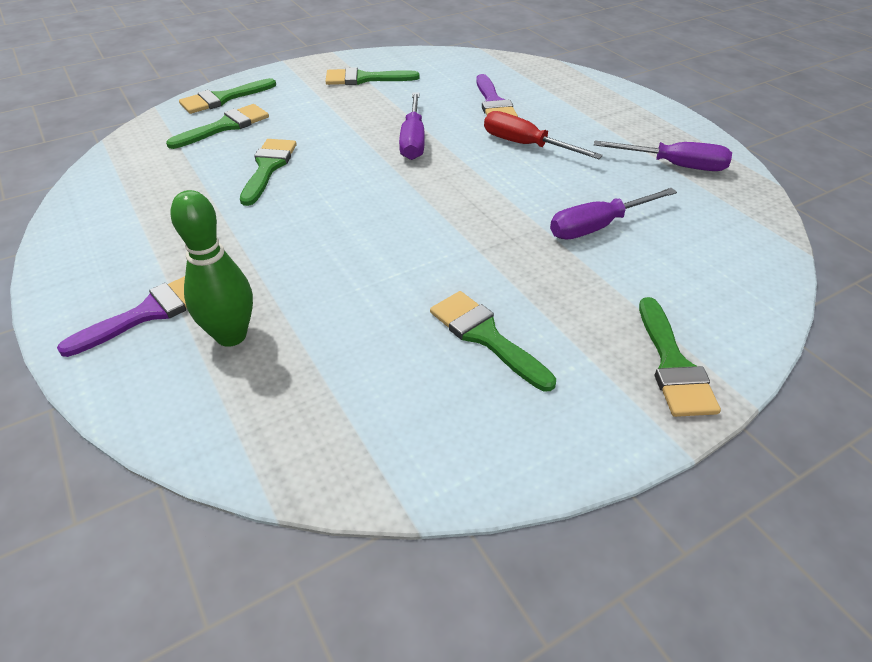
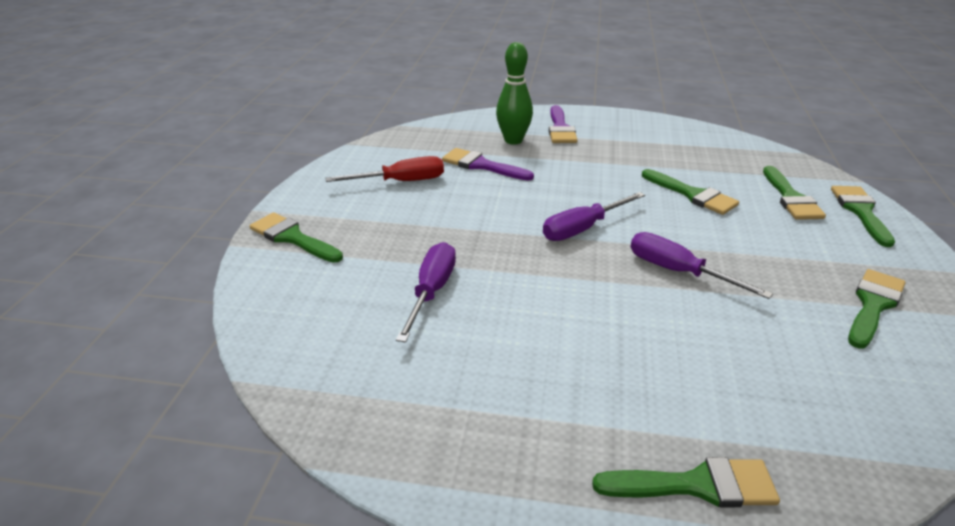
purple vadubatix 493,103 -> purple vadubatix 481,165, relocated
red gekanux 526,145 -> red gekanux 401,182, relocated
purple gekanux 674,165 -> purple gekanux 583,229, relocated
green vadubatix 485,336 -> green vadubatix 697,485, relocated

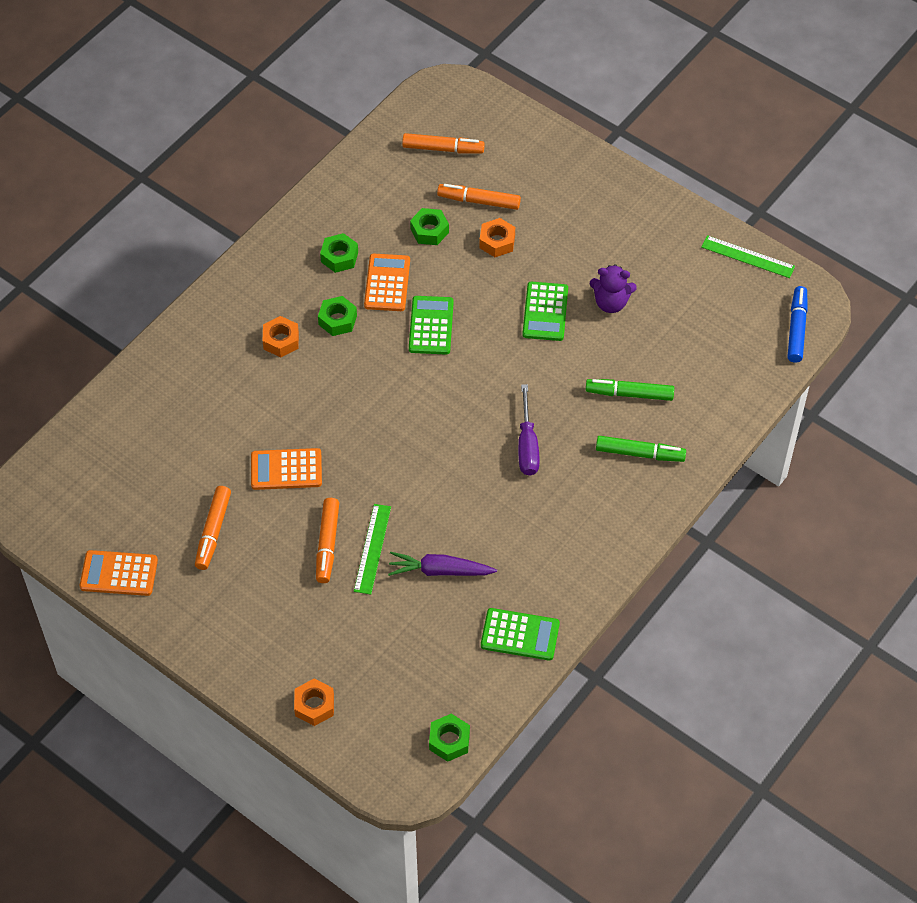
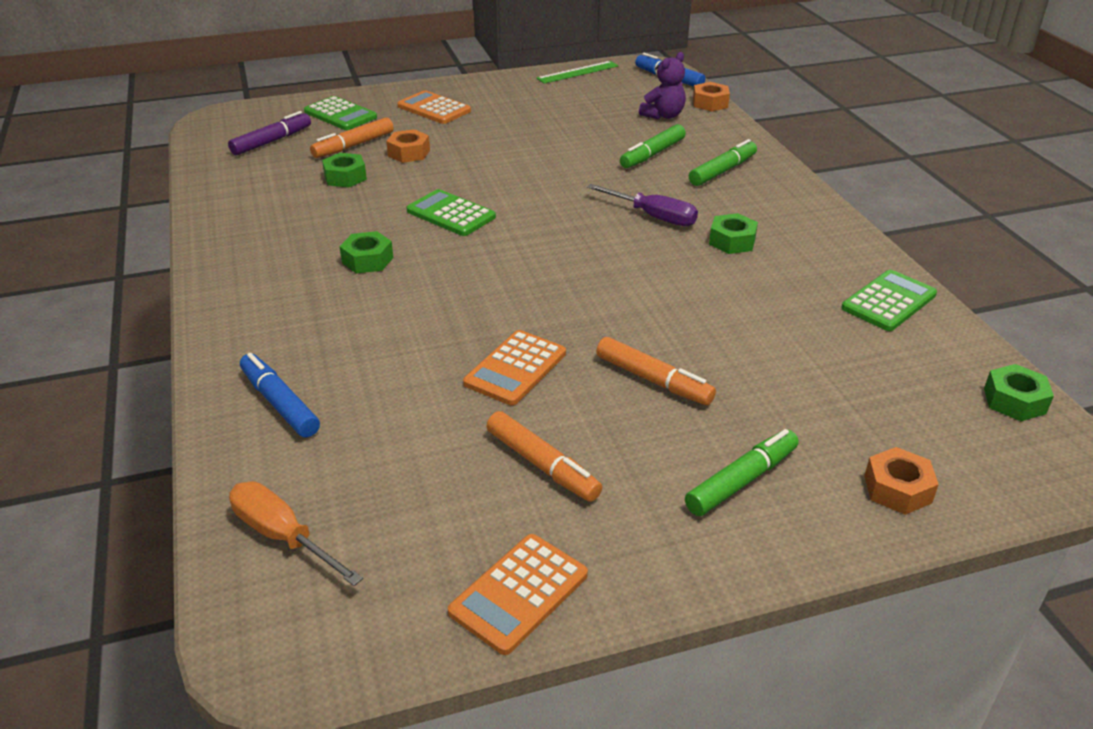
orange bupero 442,149 -> purple bupero 271,141
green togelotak 339,257 -> green togelotak 732,241, relocated
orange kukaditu 387,283 -> orange kukaditu 434,109, relocated
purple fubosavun 611,303 -> purple fubosavun 663,115, relocated
green kukaditu 545,312 -> green kukaditu 340,114, relocated
orange togelotak 281,341 -> orange togelotak 710,103, relocated
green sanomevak 372,548 -> none
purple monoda 439,571 -> none
none -> blue bupero 280,403
none -> green bupero 741,481
none -> orange gekanux 283,536

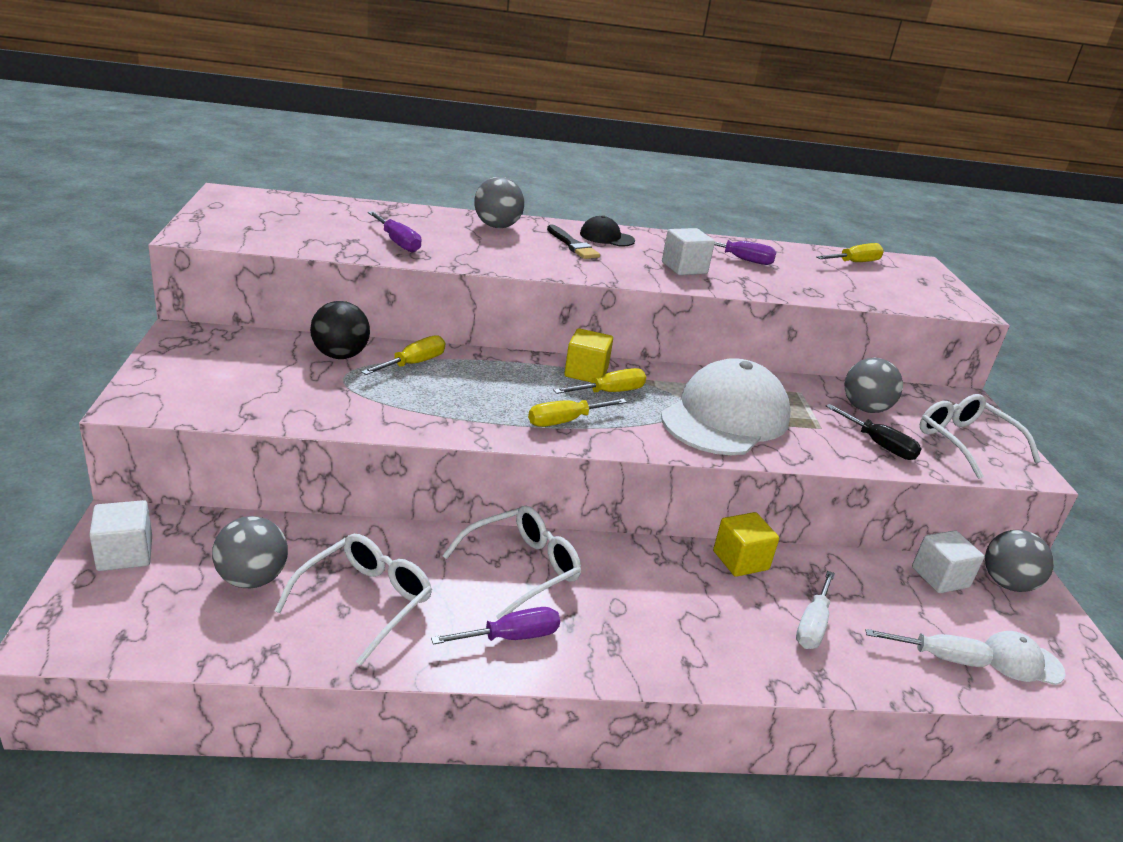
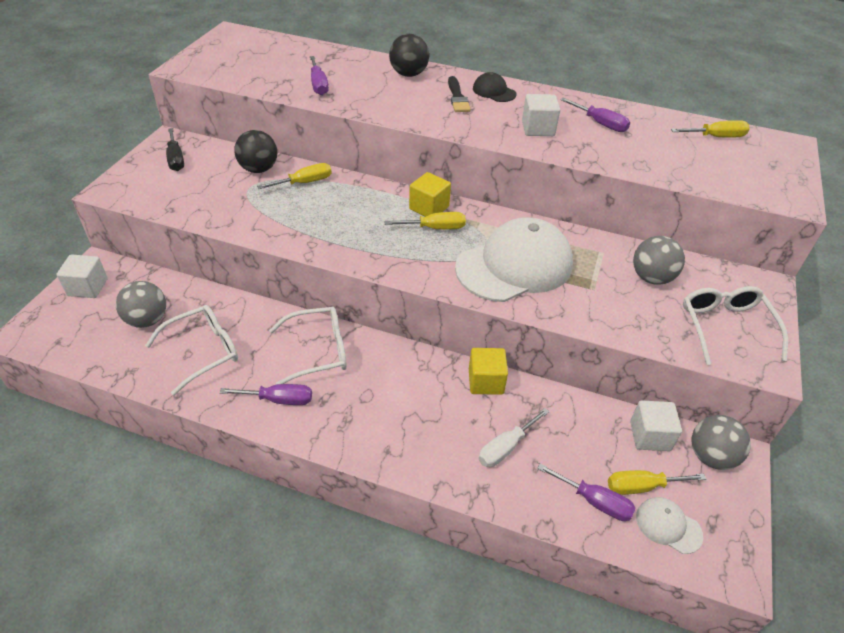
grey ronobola 497,226 -> black ronobola 408,74
yellow gekanux 565,421 -> yellow gekanux 642,486, relocated
black gekanux 879,445 -> black gekanux 176,159, relocated
white gekanux 939,657 -> purple gekanux 594,501

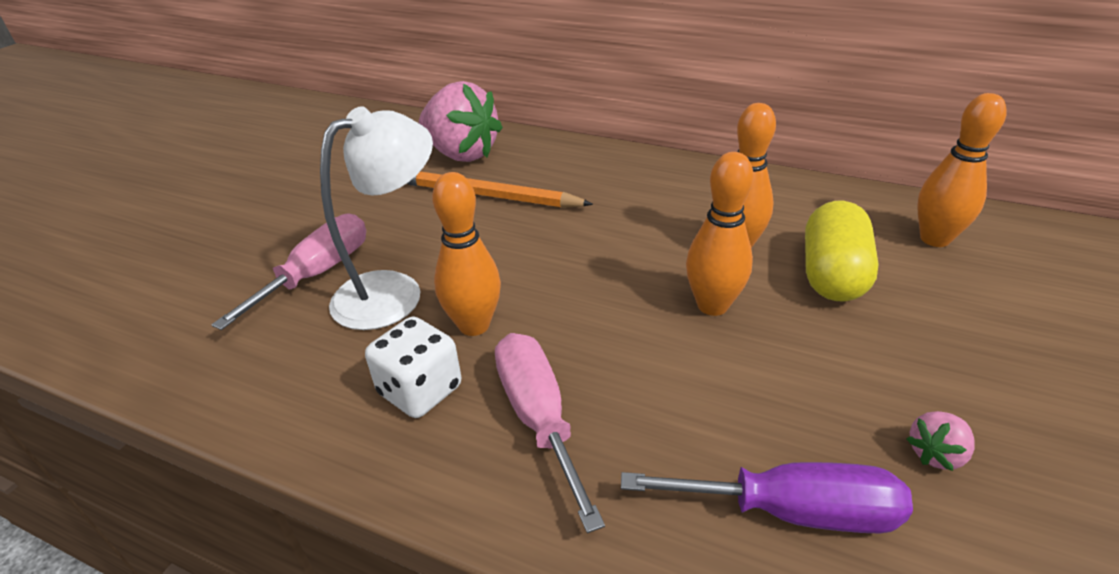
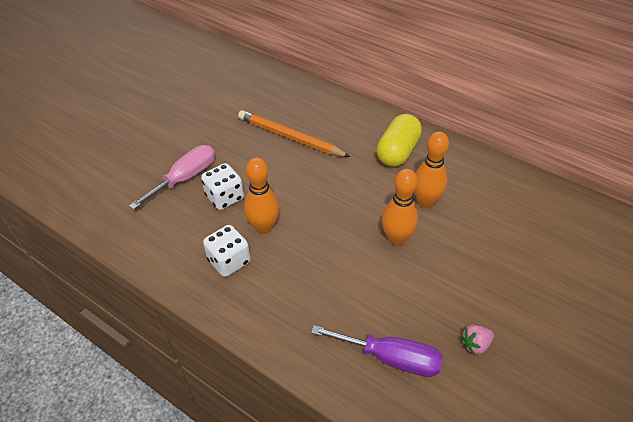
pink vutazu 461,154 -> none
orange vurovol 934,239 -> none
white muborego 393,291 -> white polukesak 224,197
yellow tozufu 832,274 -> yellow tozufu 397,152, relocated
pink gekanux 538,418 -> none

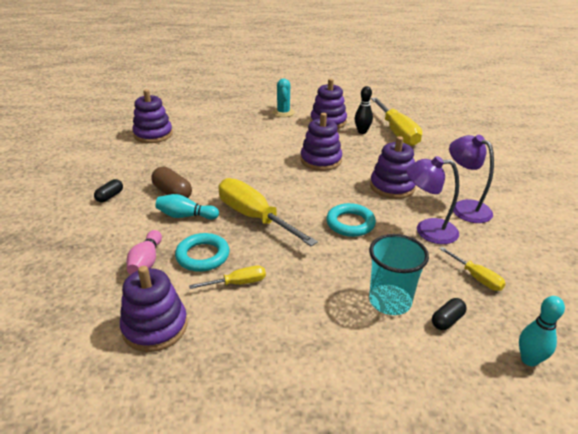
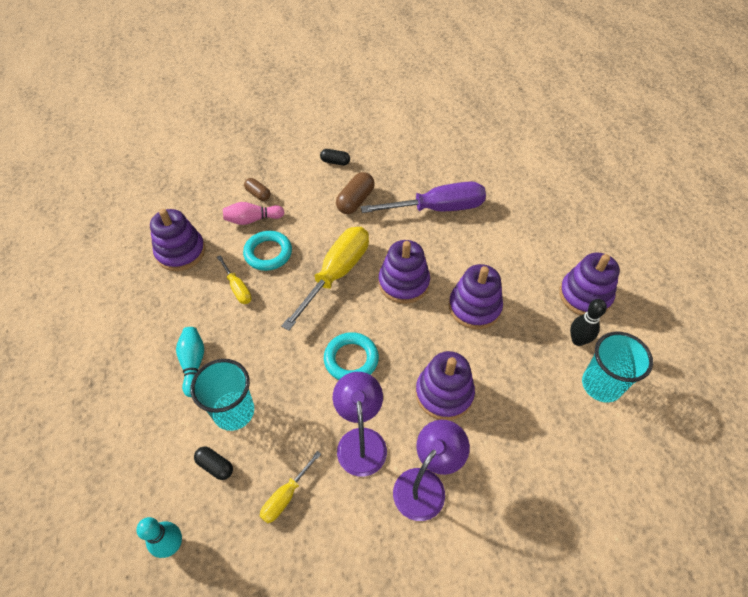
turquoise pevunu 283,112 -> none
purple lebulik 153,134 -> purple lebulik 403,283, relocated
yellow gekanux 397,132 -> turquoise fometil 601,385
turquoise vurovol 186,216 -> turquoise vurovol 193,364, relocated
none -> brown tozufu 258,194
none -> purple gekanux 437,208

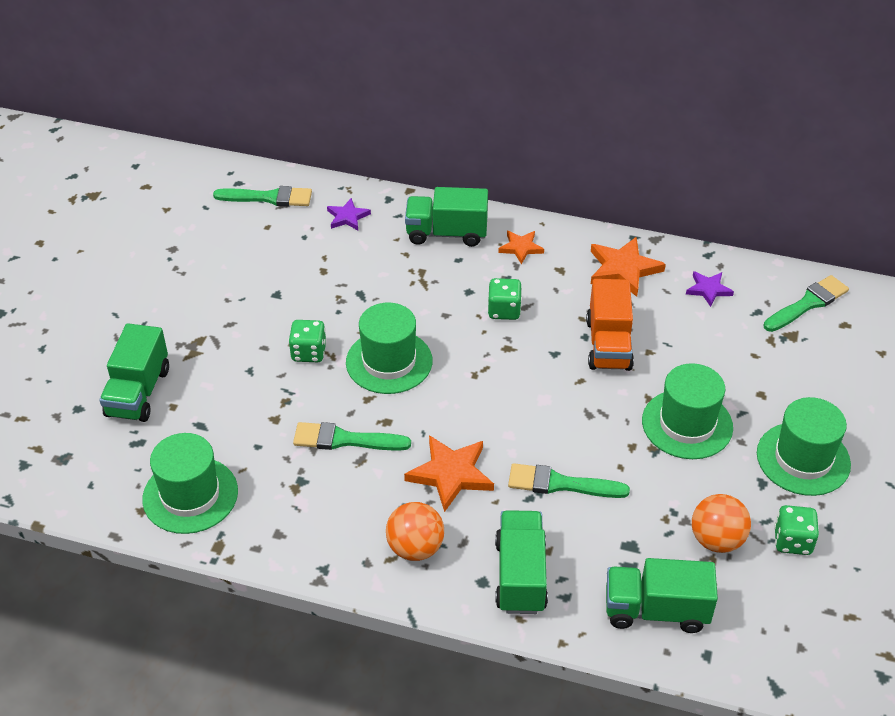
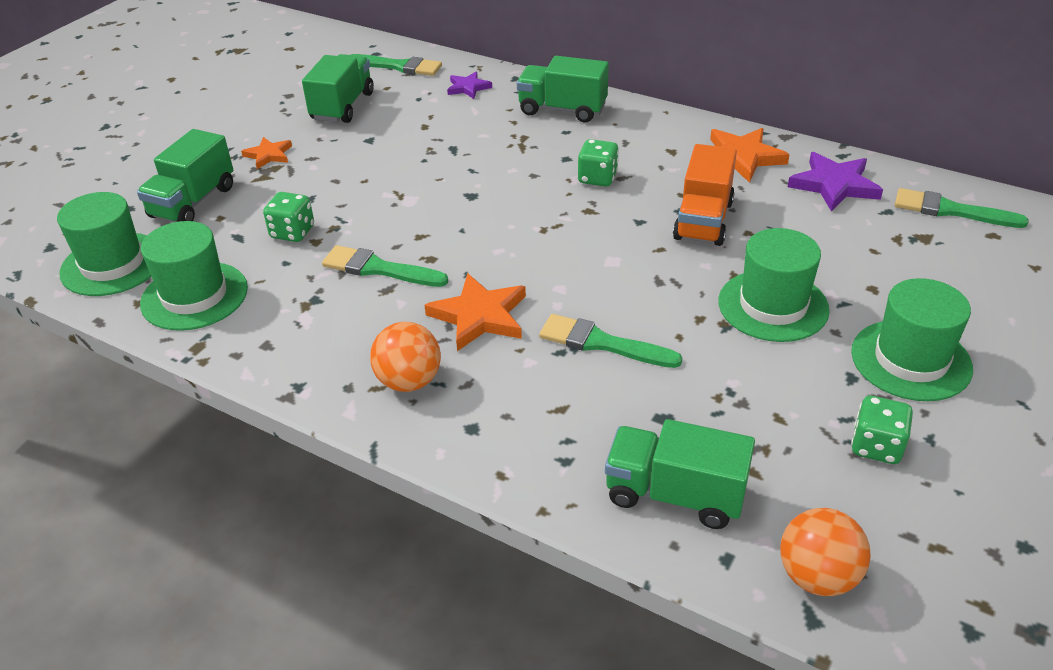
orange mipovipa 521,248 -> orange mipovipa 269,155, relocated
purple mipovipa 708,289 -> purple mipovipa 834,185, x1.68
green vadubatix 808,304 -> green vadubatix 951,210, 135 degrees counterclockwise
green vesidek 389,362 -> green vesidek 112,264, relocated
green polukesak 309,353 -> green polukesak 292,232, relocated
orange ronobola 716,540 -> orange ronobola 817,576, relocated
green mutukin 520,575 -> green mutukin 342,106, relocated

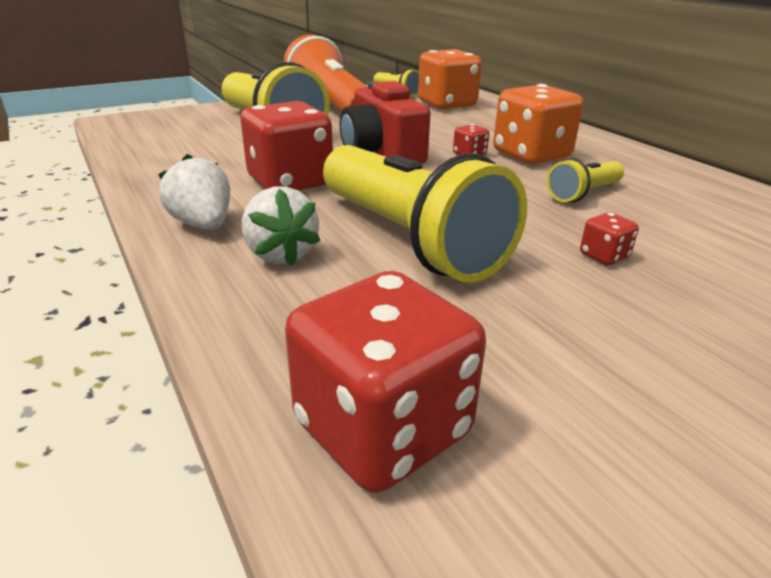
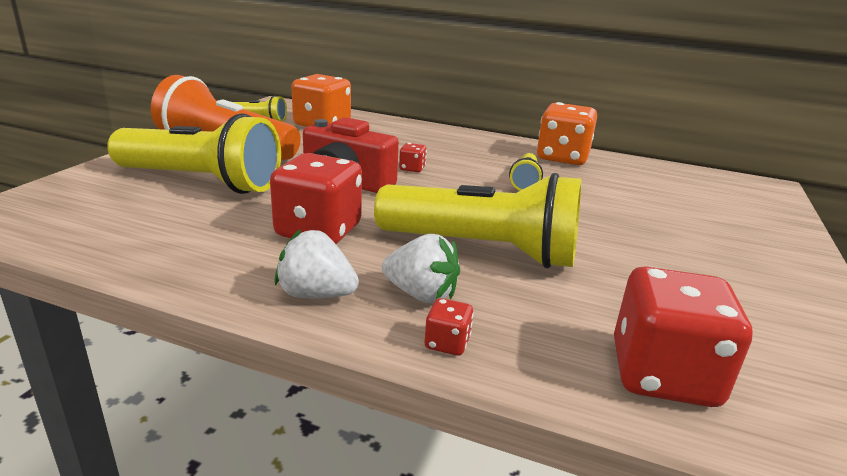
orange polukesak 531,155 -> orange polukesak 562,158, relocated
red polukesak 604,256 -> red polukesak 447,343, relocated

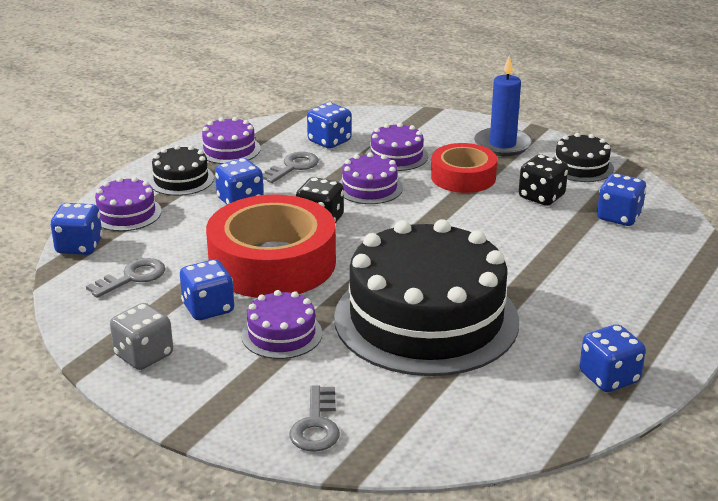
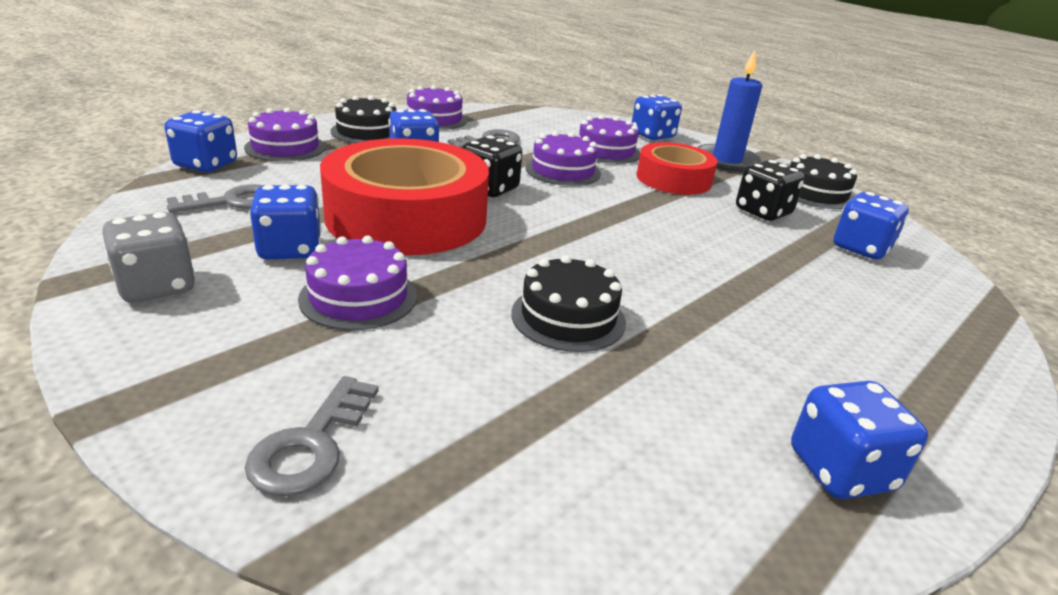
blue polukesak 329,141 -> blue polukesak 652,135, relocated
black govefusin 426,319 -> black govefusin 568,317, x0.43

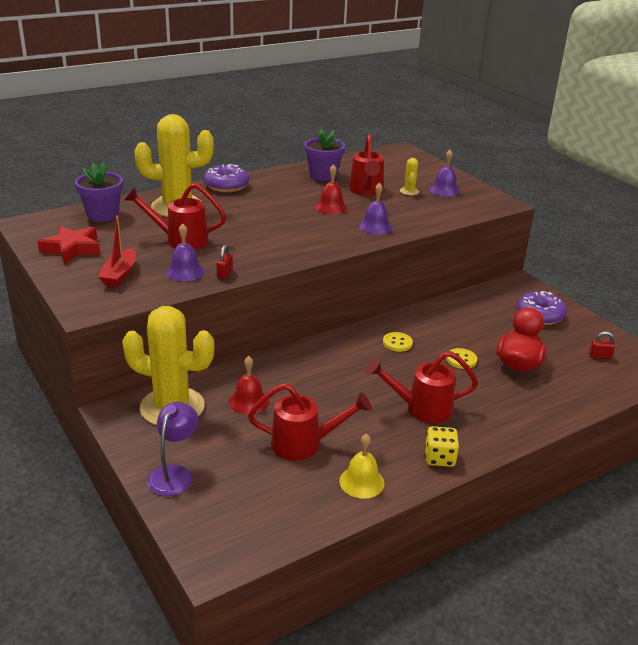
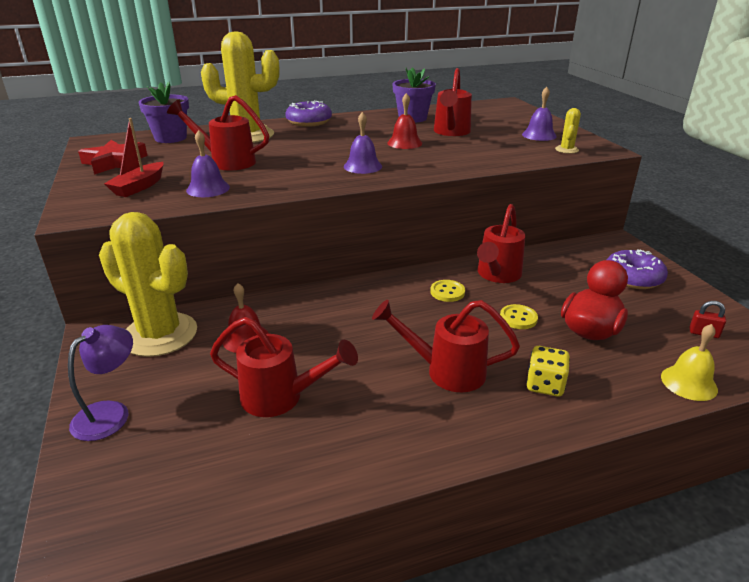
yellow pevunu 409,191 -> yellow pevunu 566,150, relocated
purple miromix 375,226 -> purple miromix 362,166, relocated
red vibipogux 225,274 -> none
yellow polukesak 439,458 -> yellow polukesak 545,385, relocated
yellow miromix 361,482 -> yellow miromix 689,383, relocated
none -> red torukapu 497,275

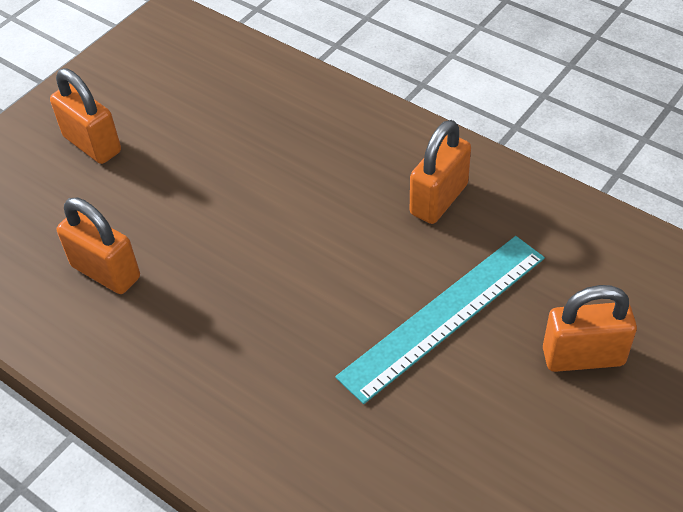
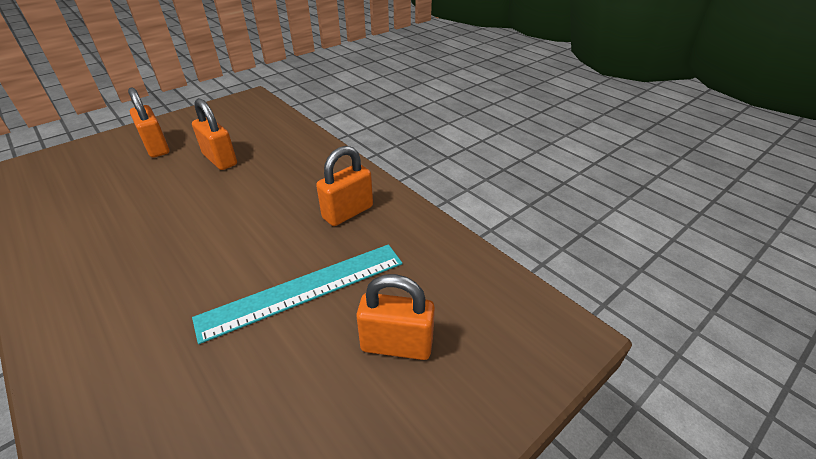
orange vibipogux 106,272 -> orange vibipogux 220,160, relocated

